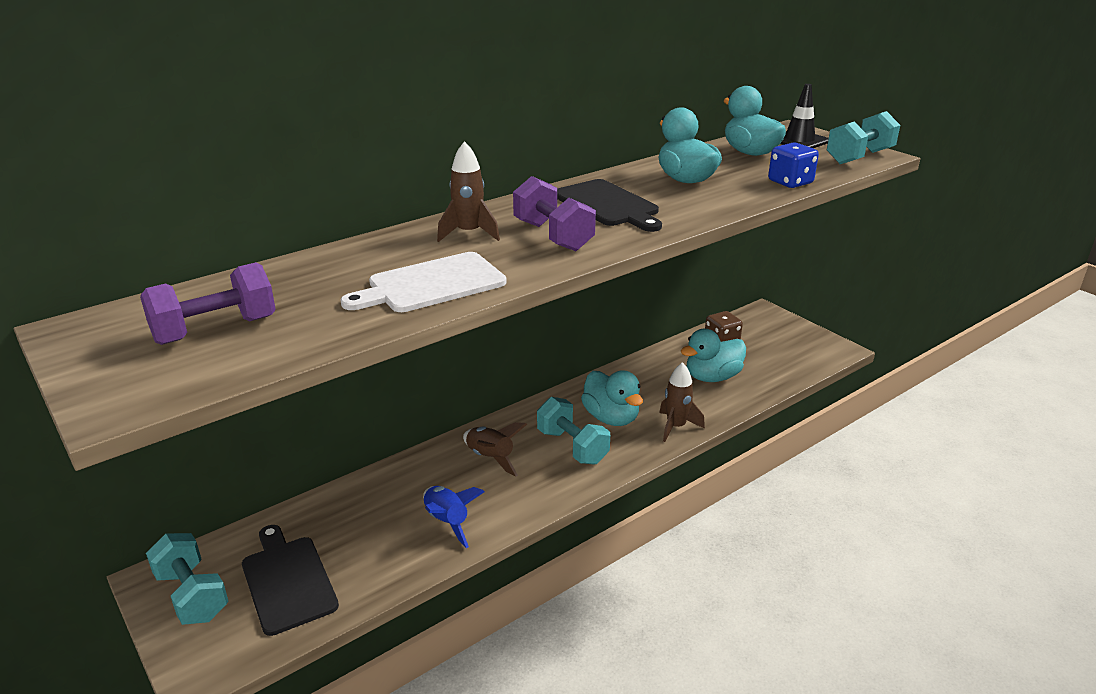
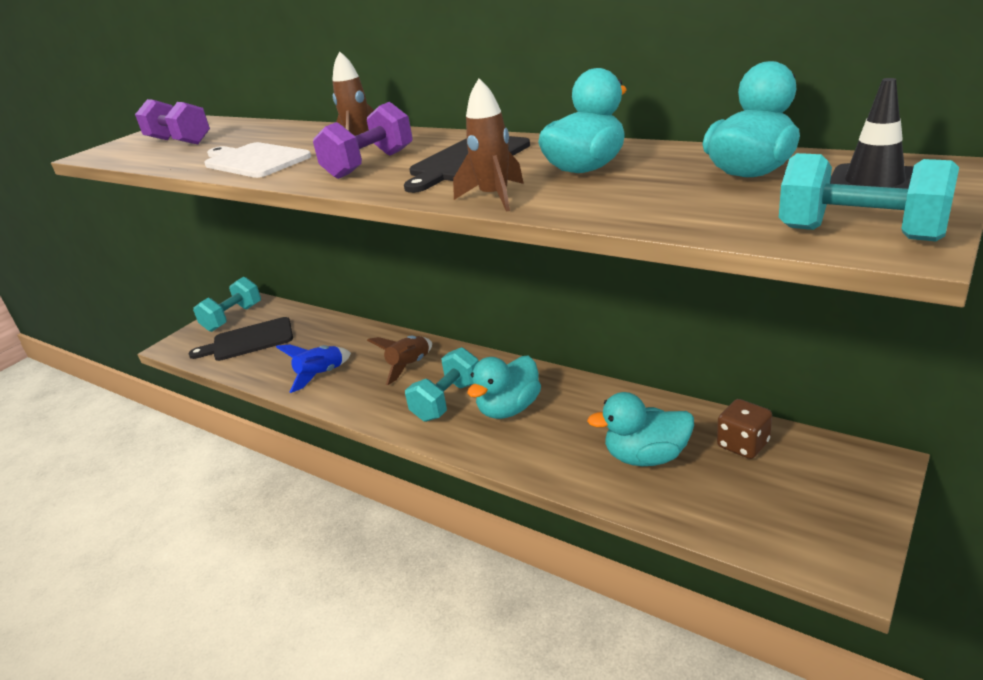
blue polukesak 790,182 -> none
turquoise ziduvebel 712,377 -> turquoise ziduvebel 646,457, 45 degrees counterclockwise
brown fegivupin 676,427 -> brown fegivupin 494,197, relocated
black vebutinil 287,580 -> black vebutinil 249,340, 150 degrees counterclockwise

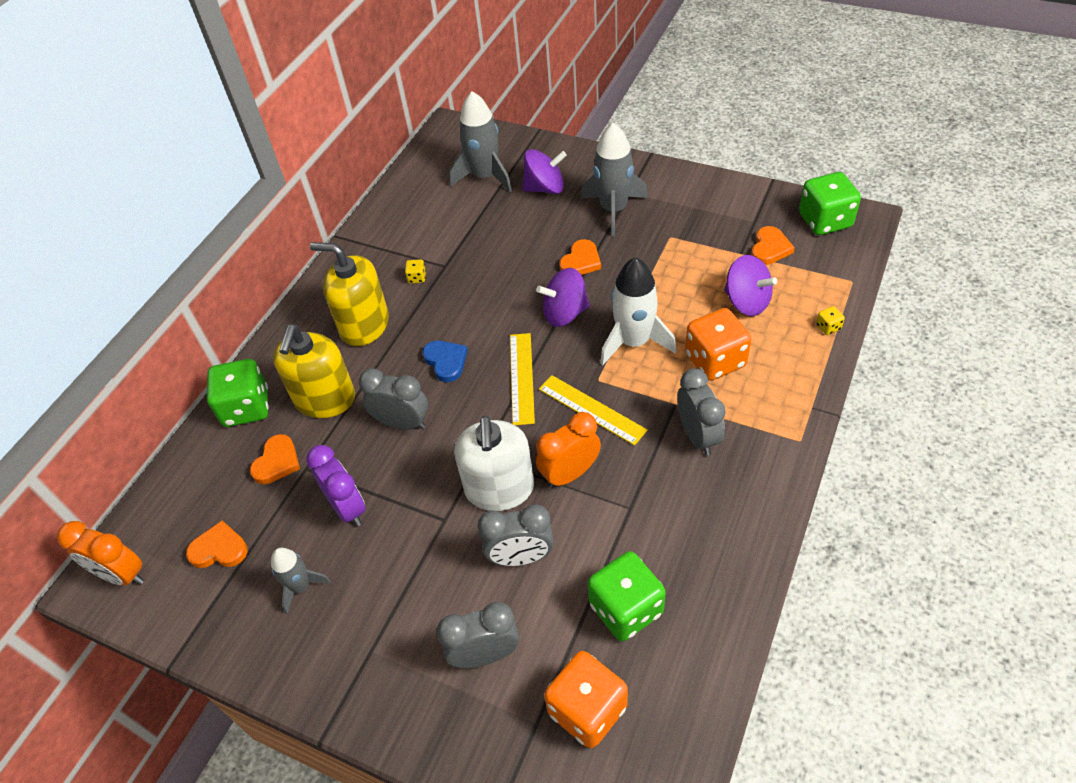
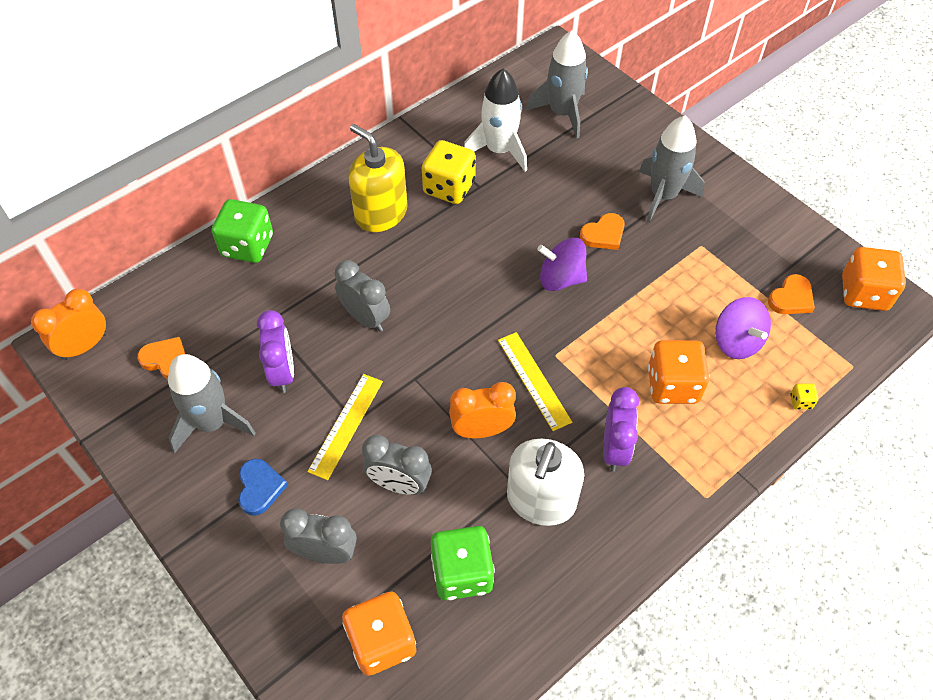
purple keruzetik 545,188 -> none
green polukesak 825,221 -> orange polukesak 864,293
white fegivupin 634,342 -> white fegivupin 499,150, relocated
yellow polukesak 417,278 -> yellow polukesak 449,187, x2.43
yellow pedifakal 325,399 -> none
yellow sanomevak 521,378 -> yellow sanomevak 346,425, relocated
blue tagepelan 446,361 -> blue tagepelan 260,488, relocated
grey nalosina 698,436 -> purple nalosina 614,449
white pedifakal 499,488 -> white pedifakal 541,500, relocated
orange tagepelan 277,462 -> none
orange nalosina 122,575 -> orange nalosina 85,346, 90 degrees clockwise
grey fegivupin 301,587 -> grey fegivupin 212,423, x1.73

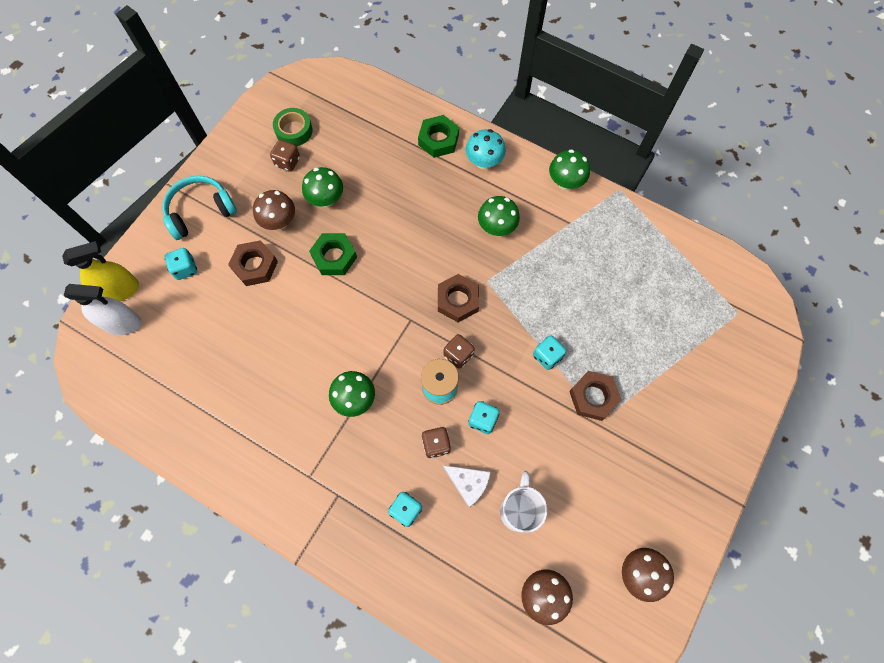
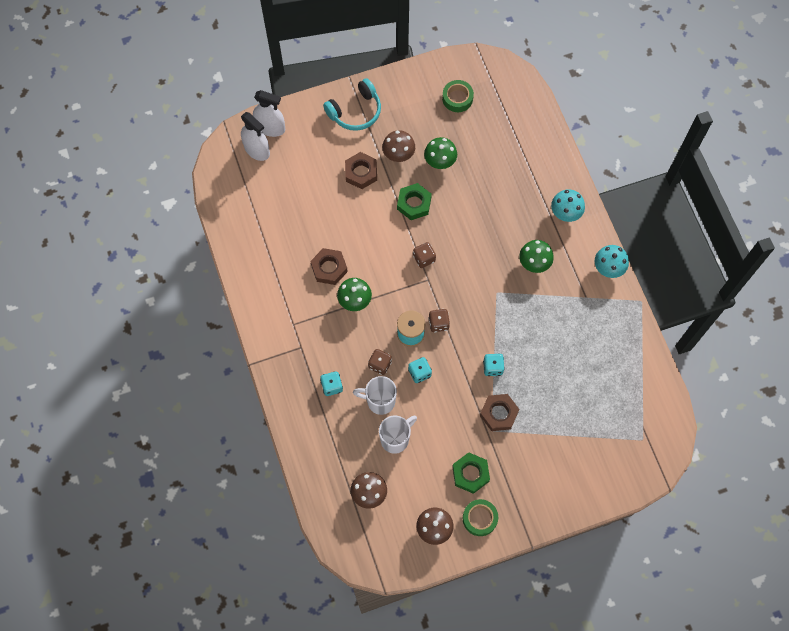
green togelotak 438,140 -> green togelotak 470,474, relocated
brown polukesak 287,162 -> brown polukesak 424,258, relocated
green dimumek 565,182 -> turquoise dimumek 608,268
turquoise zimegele 200,211 -> turquoise zimegele 355,111, 135 degrees clockwise
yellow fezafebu 120,290 -> white fezafebu 270,128
turquoise polukesak 185,269 -> none
brown togelotak 458,300 -> brown togelotak 329,268, relocated
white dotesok 468,483 -> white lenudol 379,401
none -> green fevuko 479,518

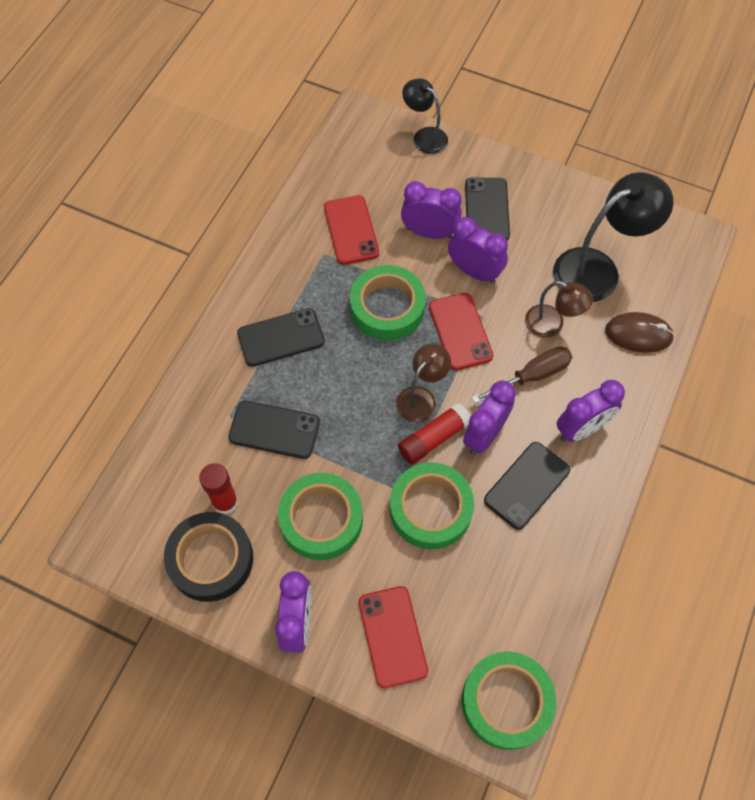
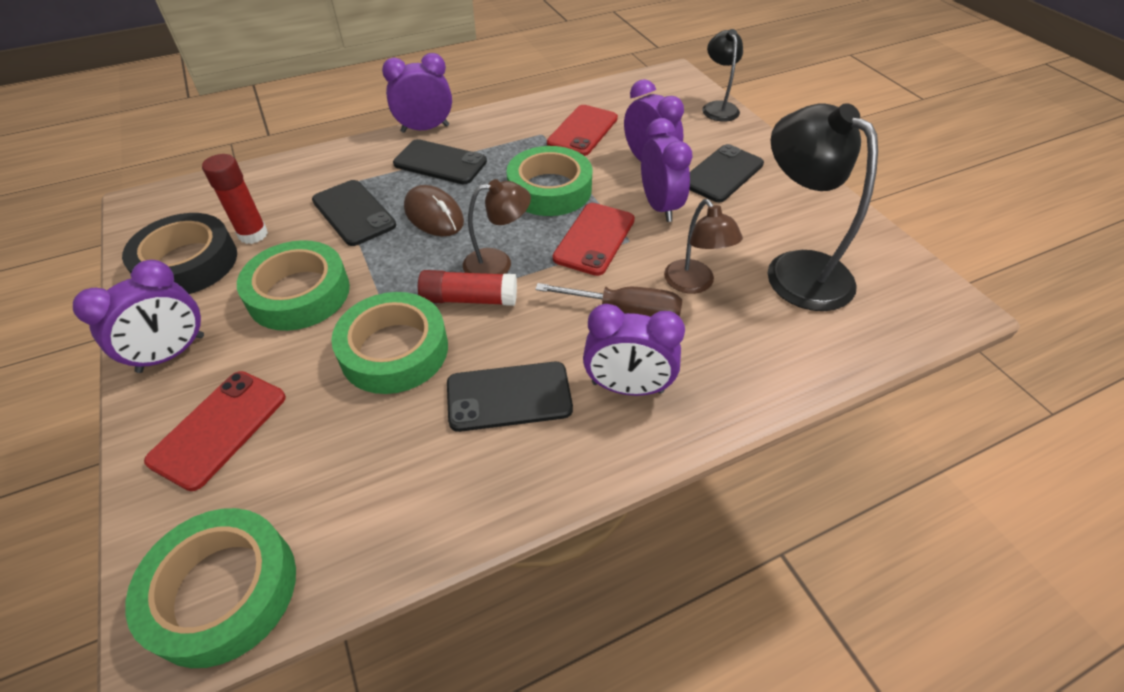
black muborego 597,269 -> black muborego 795,269, 135 degrees counterclockwise
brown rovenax 638,334 -> brown rovenax 434,215, relocated
purple nalosina 484,435 -> purple nalosina 425,129, relocated

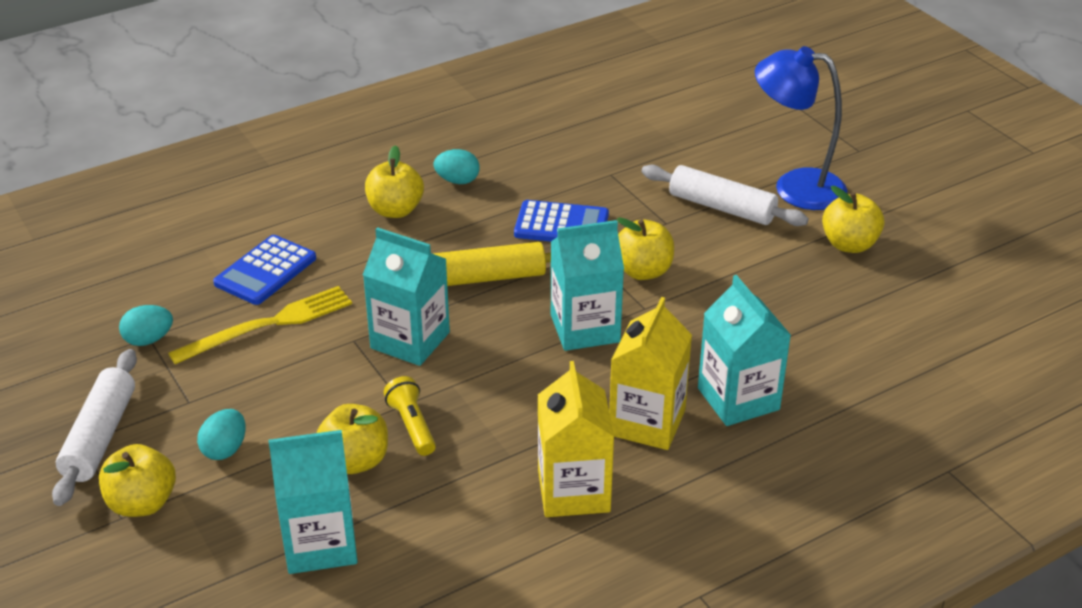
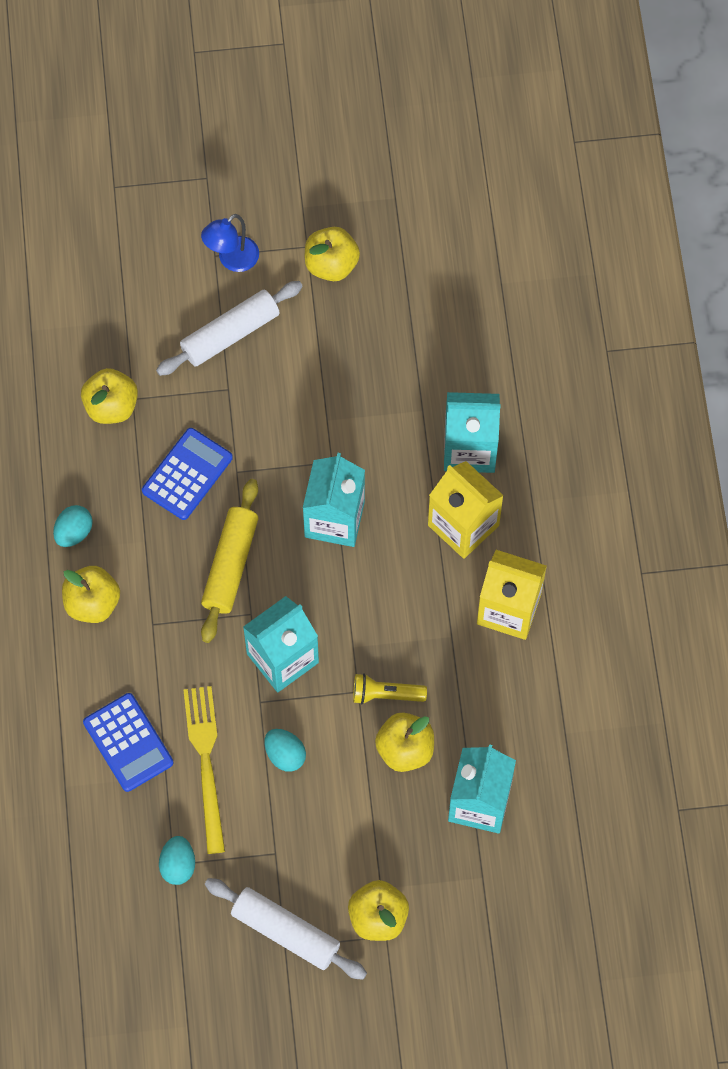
blue muborego 795,187 -> blue muborego 232,260, x0.60
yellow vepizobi 643,271 -> yellow vepizobi 111,406, relocated
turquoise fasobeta 225,449 -> turquoise fasobeta 285,755, relocated

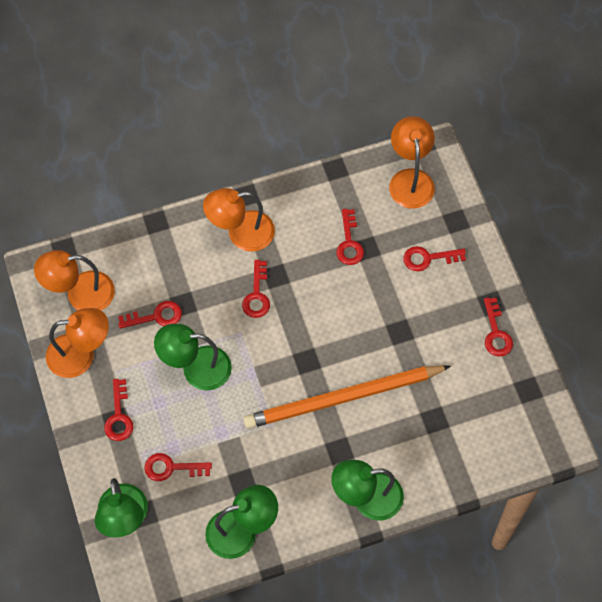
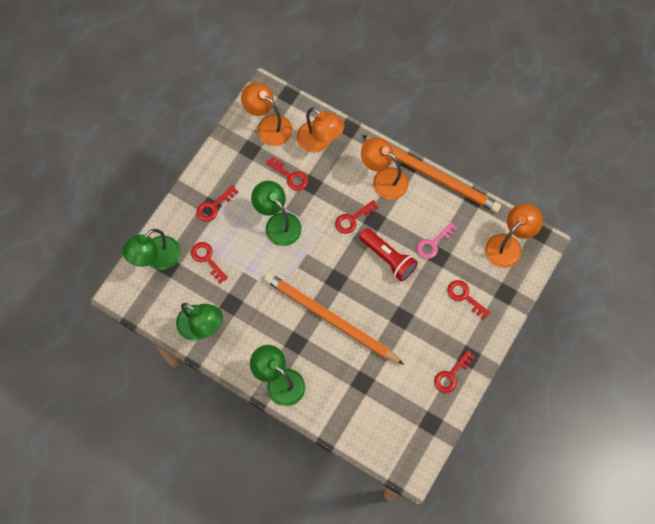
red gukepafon 349,243 -> pink gukepafon 433,243
orange muborego 81,355 -> orange muborego 319,142, relocated
none -> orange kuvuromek 432,175
none -> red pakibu 388,258

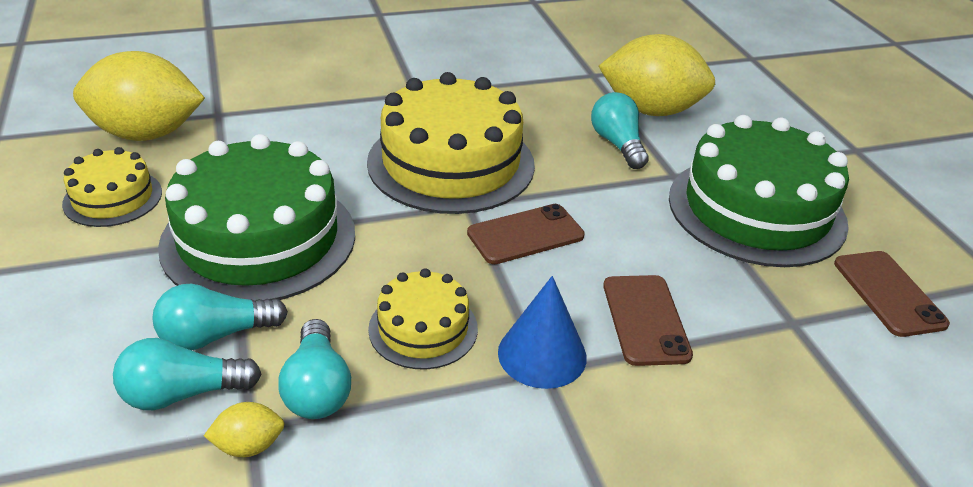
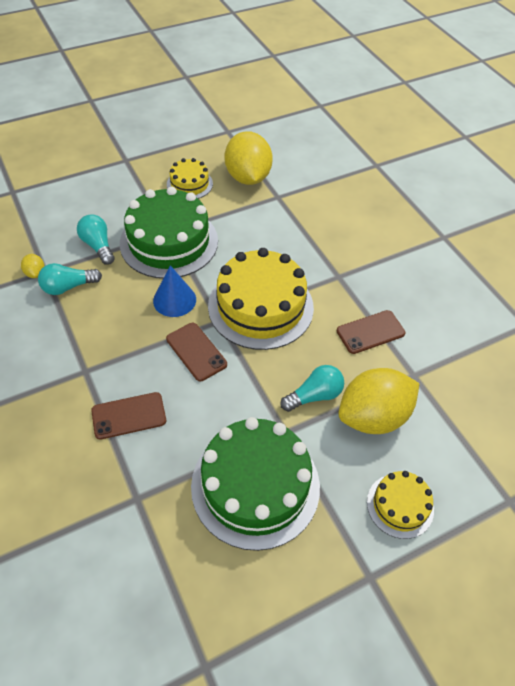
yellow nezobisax 651,110 -> yellow nezobisax 373,416, 60 degrees clockwise
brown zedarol 888,293 -> brown zedarol 370,332, relocated
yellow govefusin 423,328 -> yellow govefusin 400,505, relocated
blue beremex 542,354 -> blue beremex 174,300, relocated
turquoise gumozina 183,393 -> none

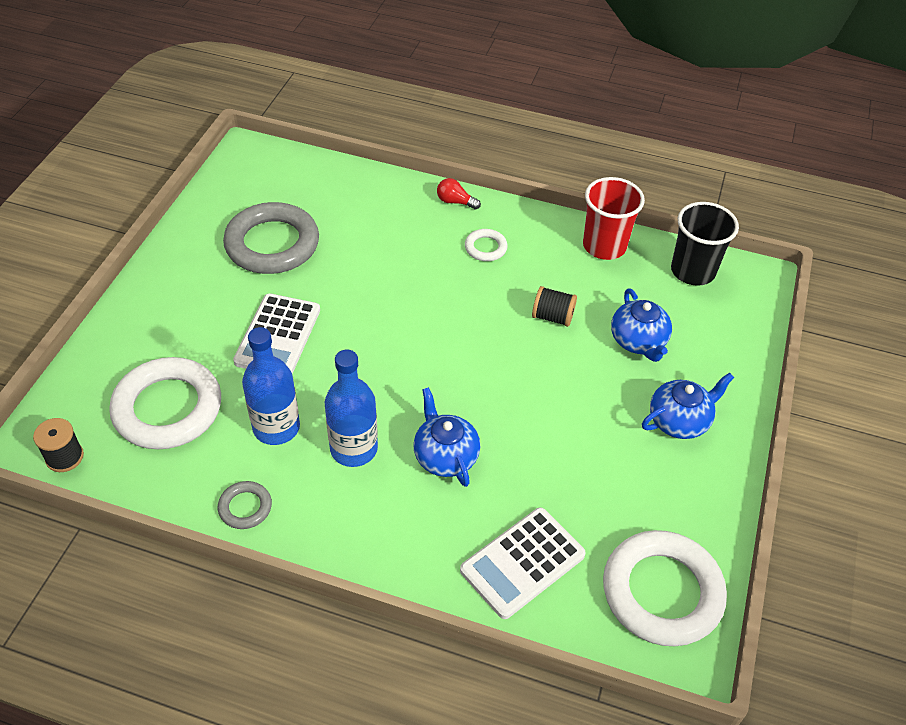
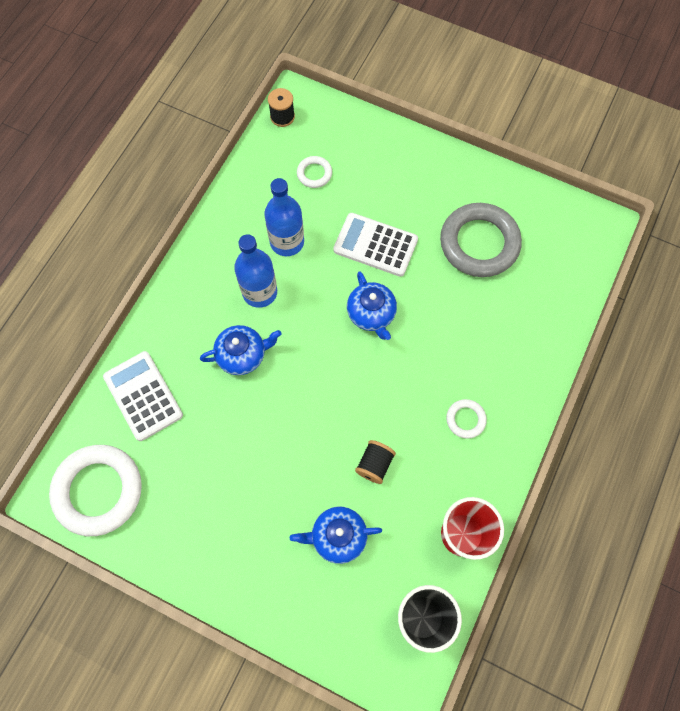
red gumozina 455,202 -> none
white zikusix 168,408 -> white zikusix 314,174, x0.46
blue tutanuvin 679,421 -> blue tutanuvin 371,314, relocated
grey zikusix 245,507 -> none

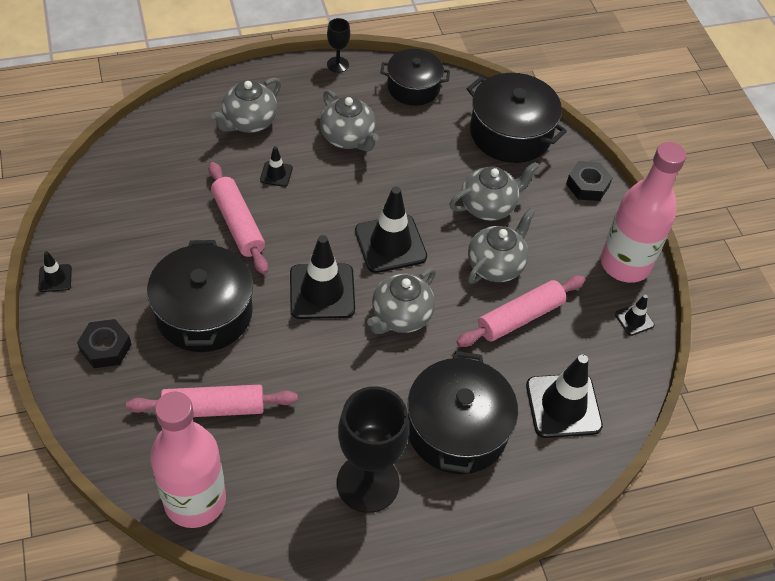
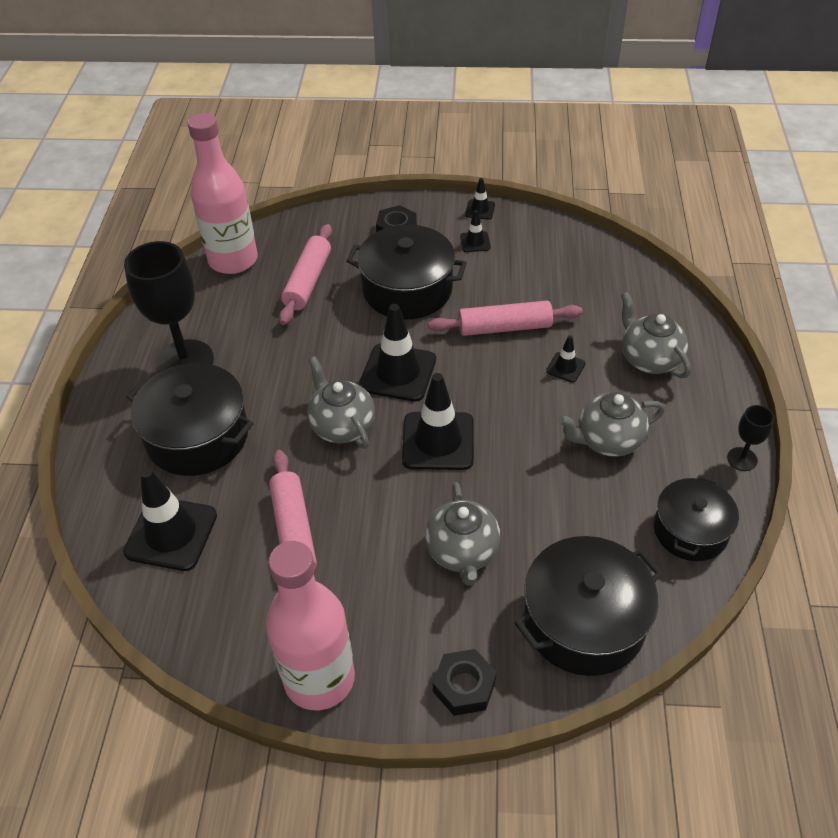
grey tutanuvin 496,265 -> none
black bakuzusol 634,319 -> black bakuzusol 475,242, relocated

